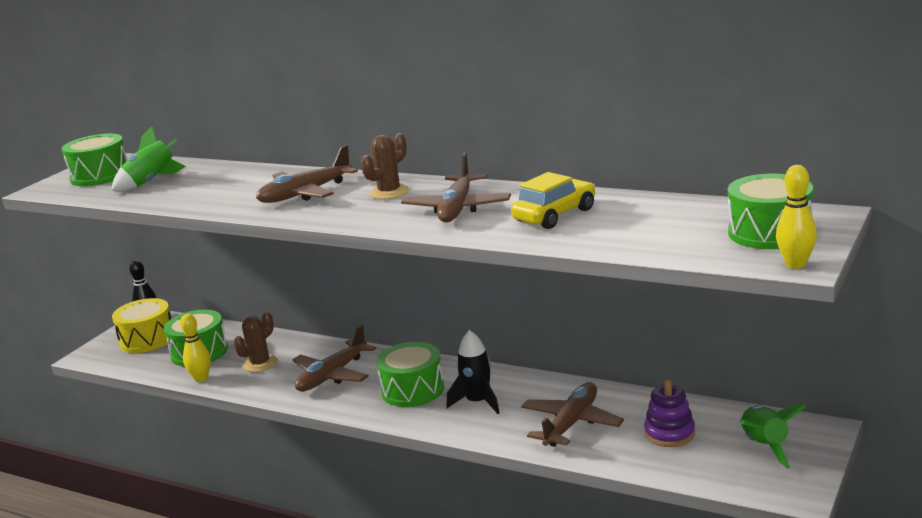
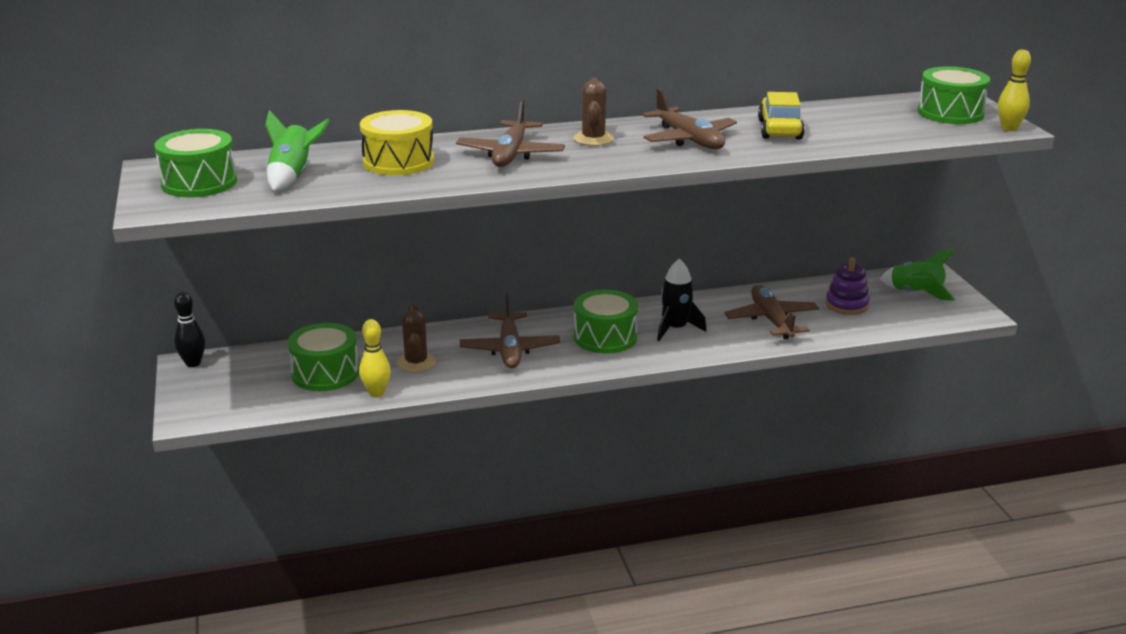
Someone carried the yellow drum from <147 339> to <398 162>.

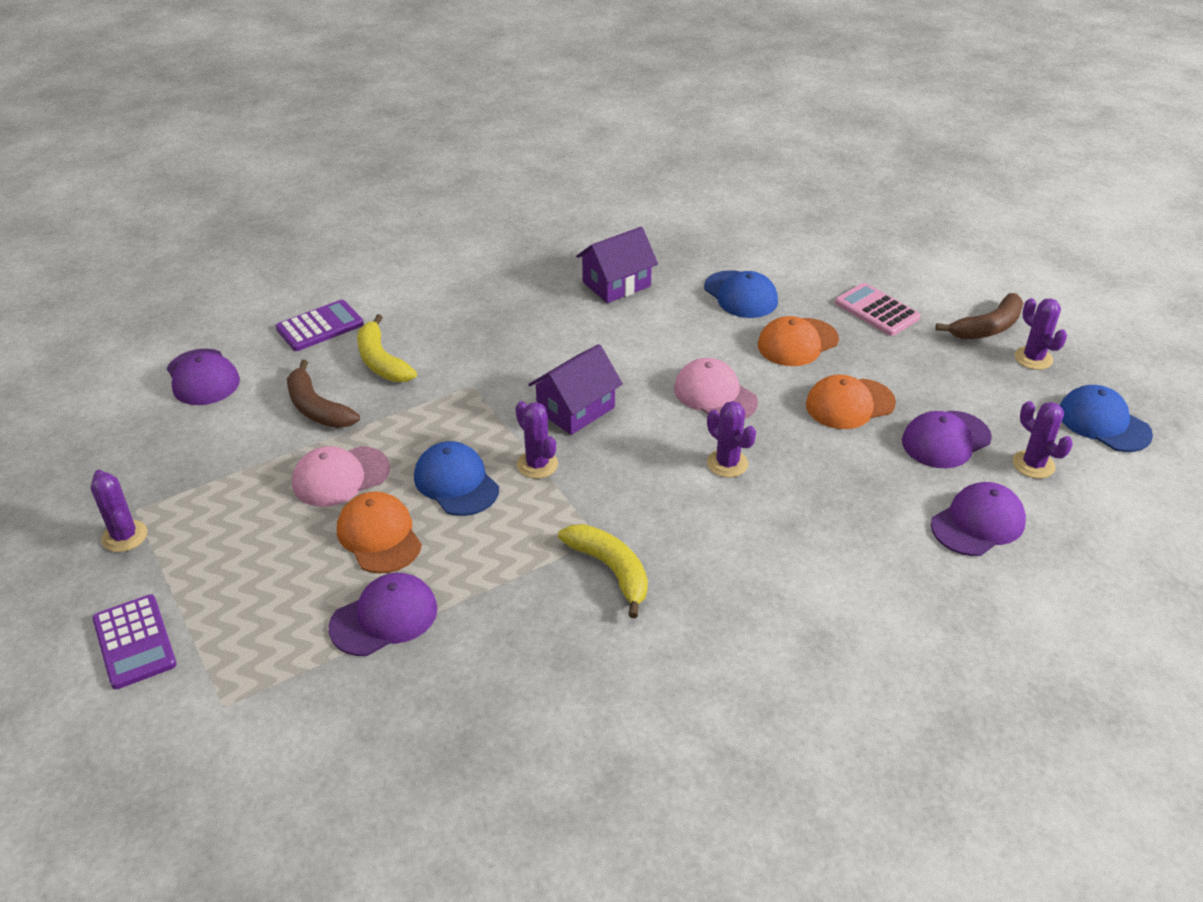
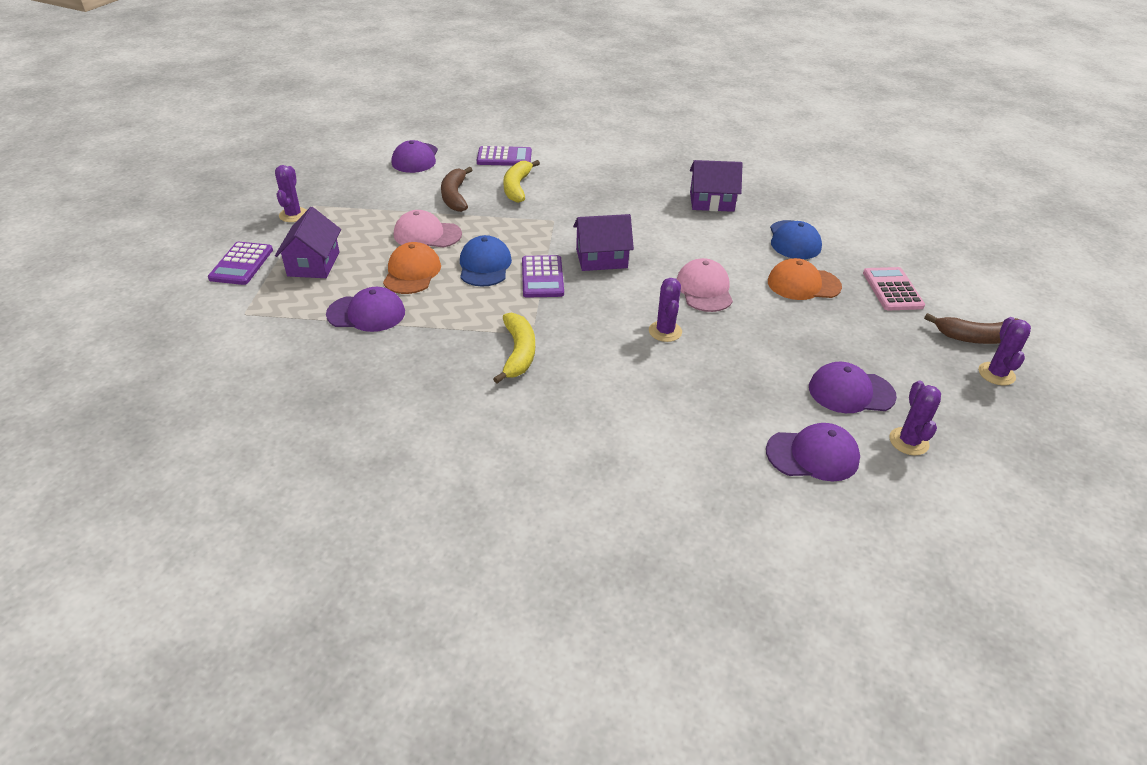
Someone swapped the purple cactus at <537 465> for the purple calculator at <542 277>.
Someone took away the orange cap at <849 404>.
Someone took away the blue cap at <1103 423>.
Someone put down the purple house at <313 264>.

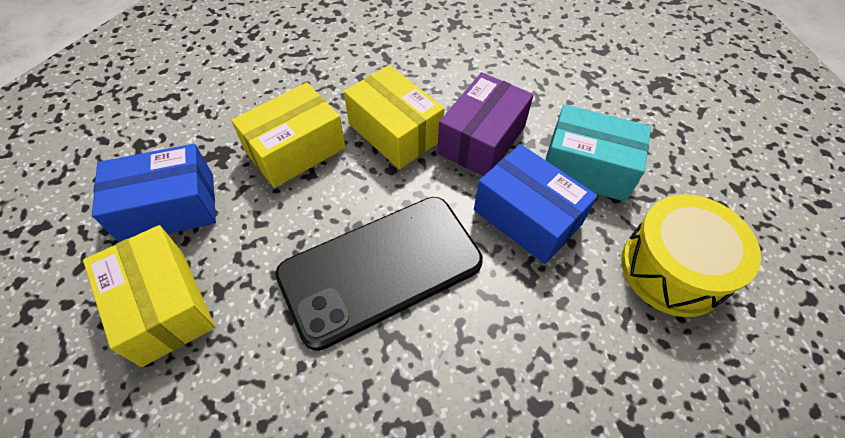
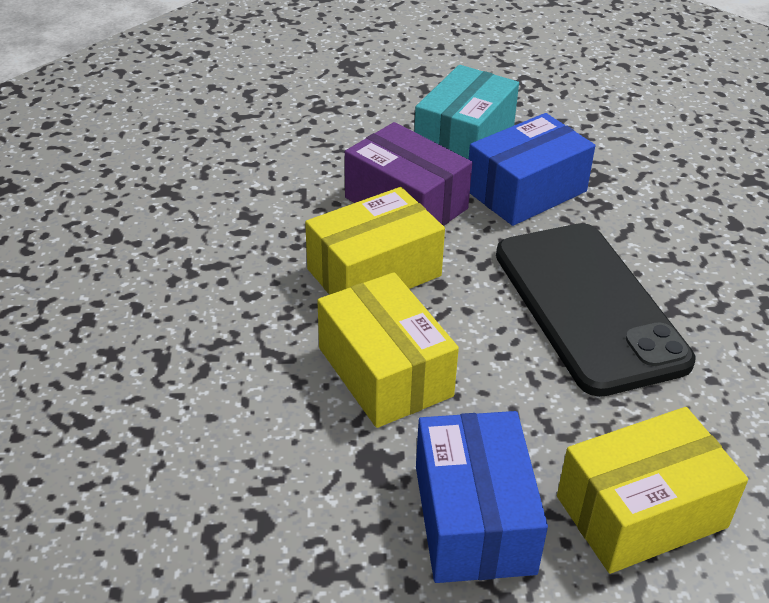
Someone took away the yellow drum at <672 269>.

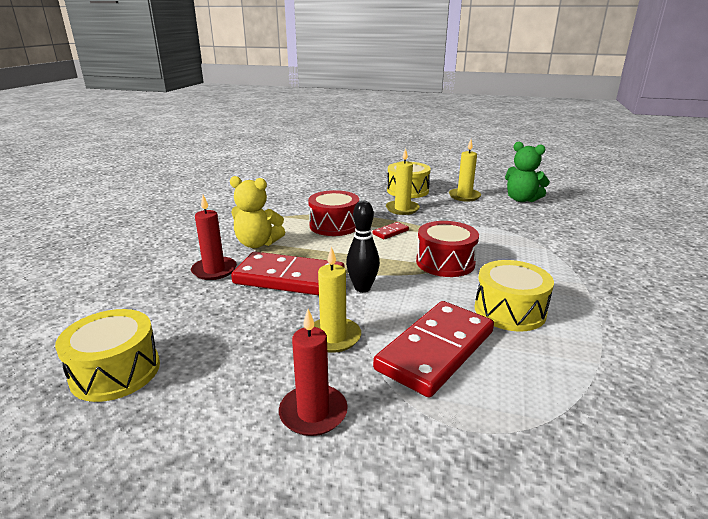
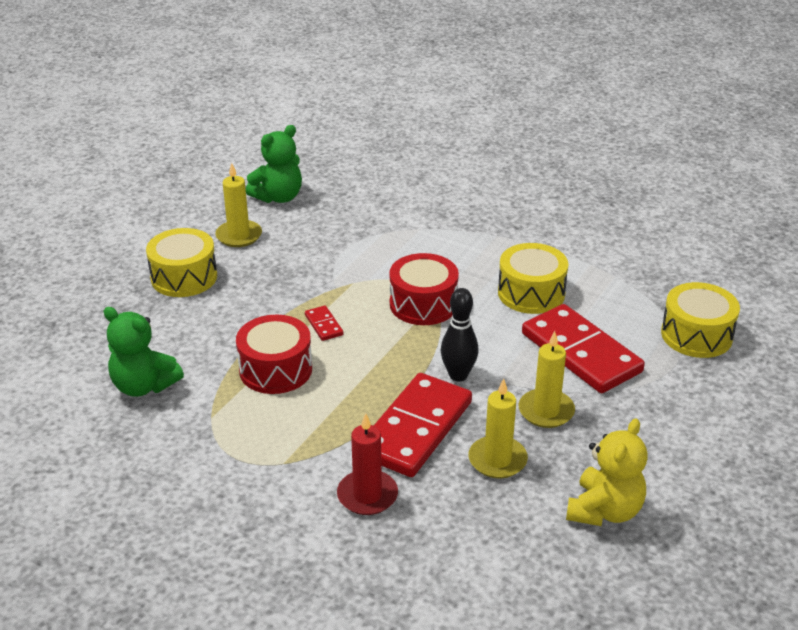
Someone carried the yellow drum from <116 371> to <696 335>.
Someone carried the yellow teddy bear from <257 244> to <604 511>.
Someone took away the red candle at <313 413>.
Someone carried the yellow candle from <402 209> to <497 460>.
Someone put down the green teddy bear at <144 386>.

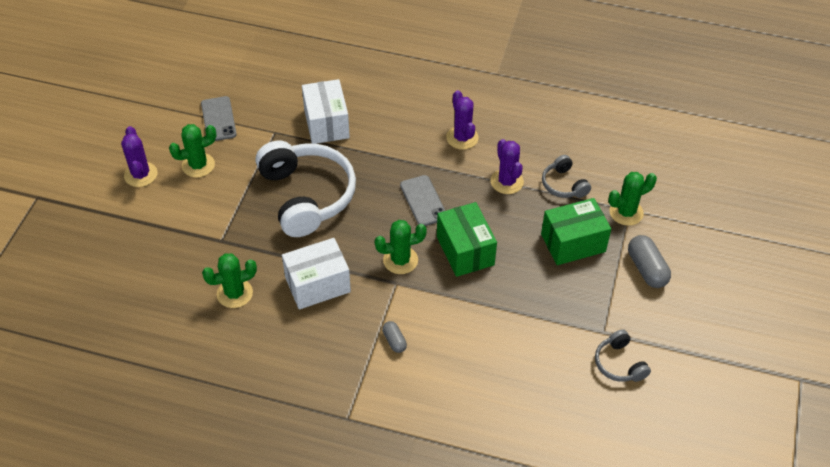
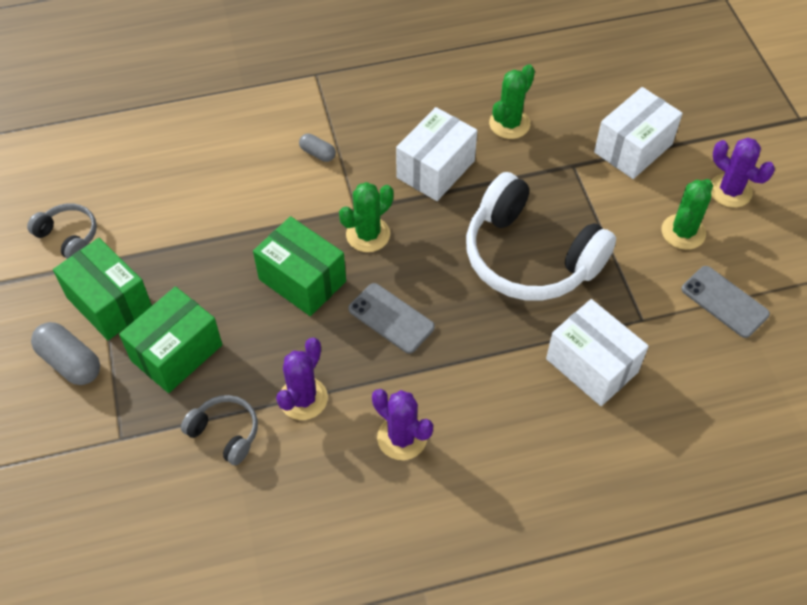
Someone rotated the purple cactus at <507 182> by 75 degrees clockwise.
Someone took away the green cactus at <626 212>.
Someone put down the green box at <109 302>.
Someone put down the white box at <633 148>.

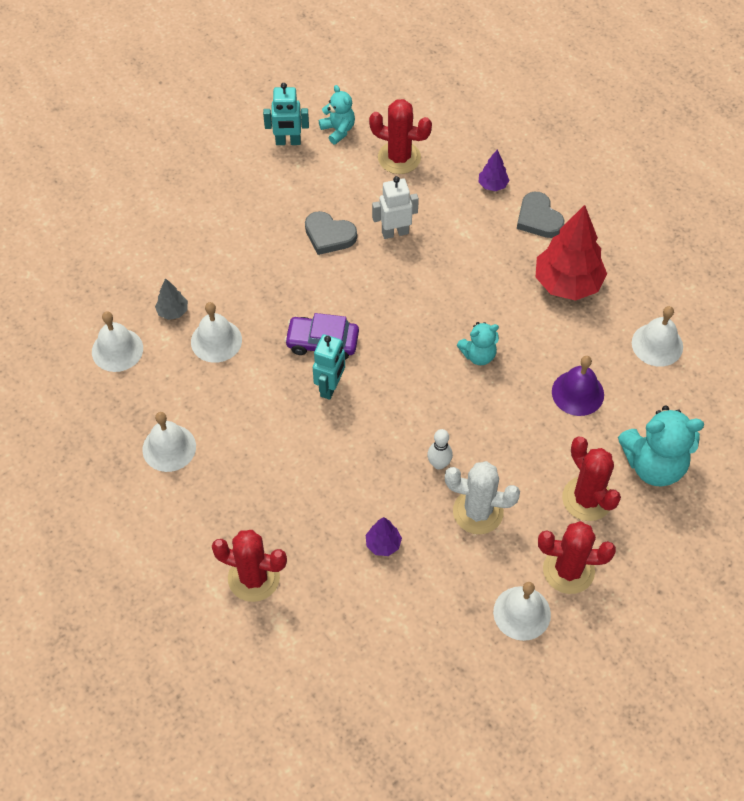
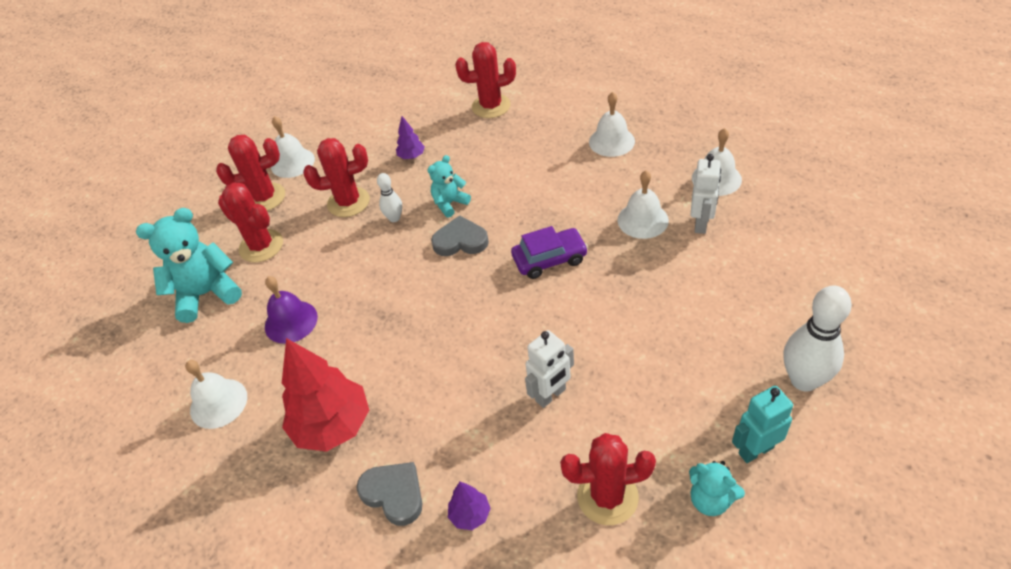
Someone swapped the grey tree at <173 312> for the white robot at <701 224>.
Someone carried the grey heart from <329 235> to <460 241>.
Someone took away the turquoise robot at <330 387>.
Someone repainted the white cactus at <478 512>, which became the red cactus at <348 202>.
Someone carried the turquoise teddy bear from <478 355> to <450 203>.
Someone put down the white bowling pin at <804 380>.

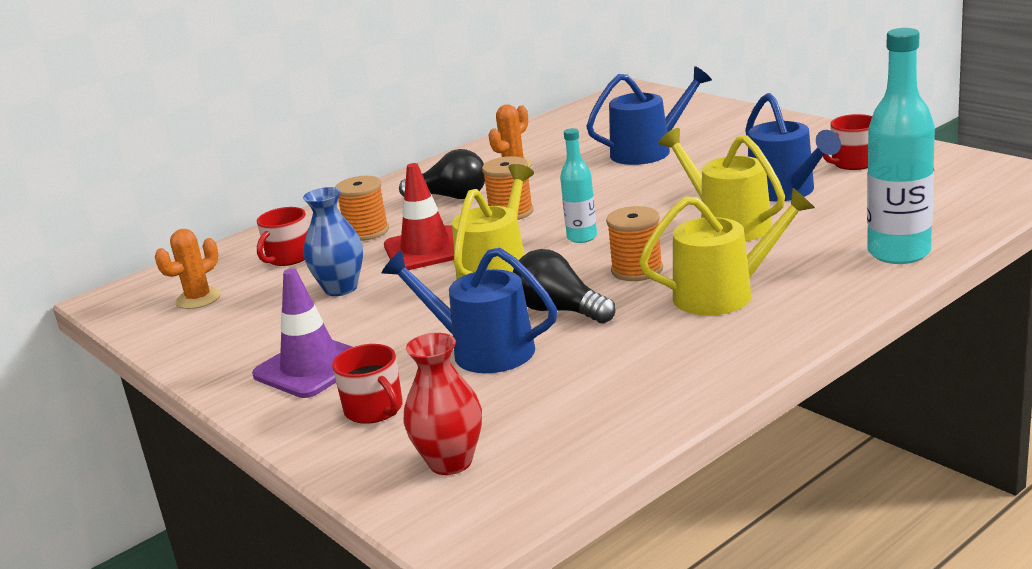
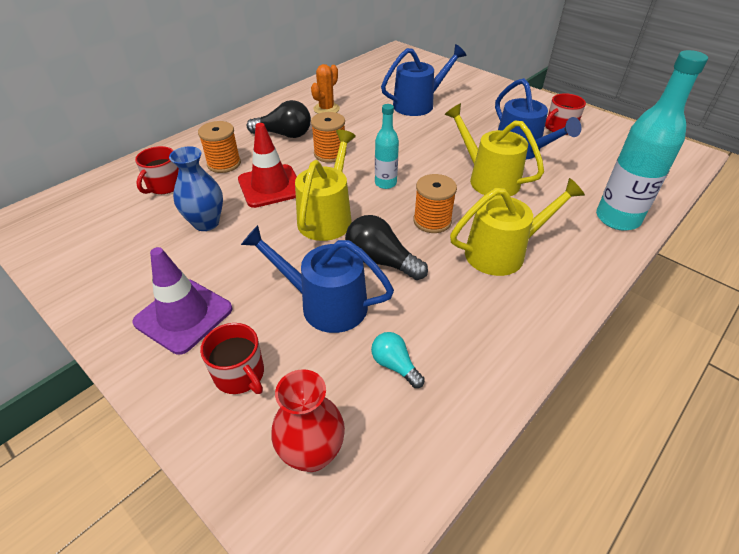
Someone took away the orange cactus at <198 299>.
Someone put down the turquoise light bulb at <395 365>.

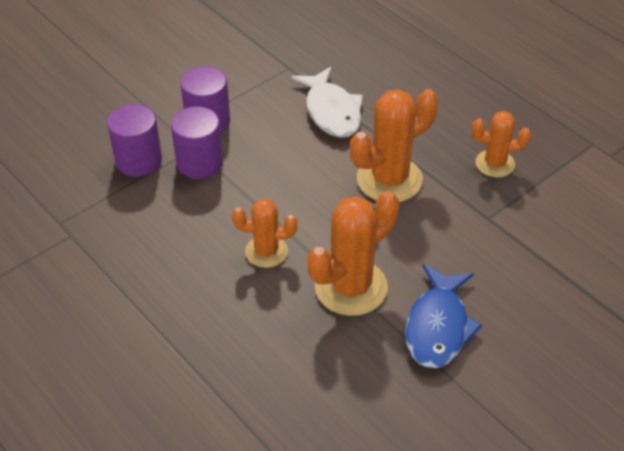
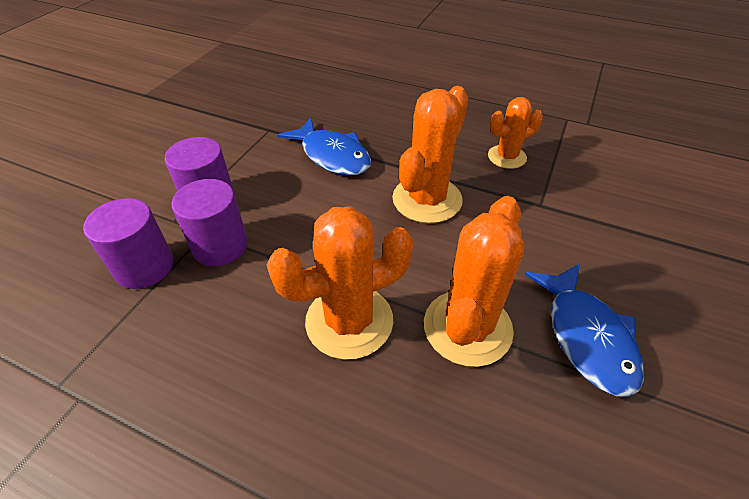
Someone scaled the orange cactus at <266 251> by 1.65.
Someone repainted the white fish at <331 111>, which became the blue fish at <332 156>.

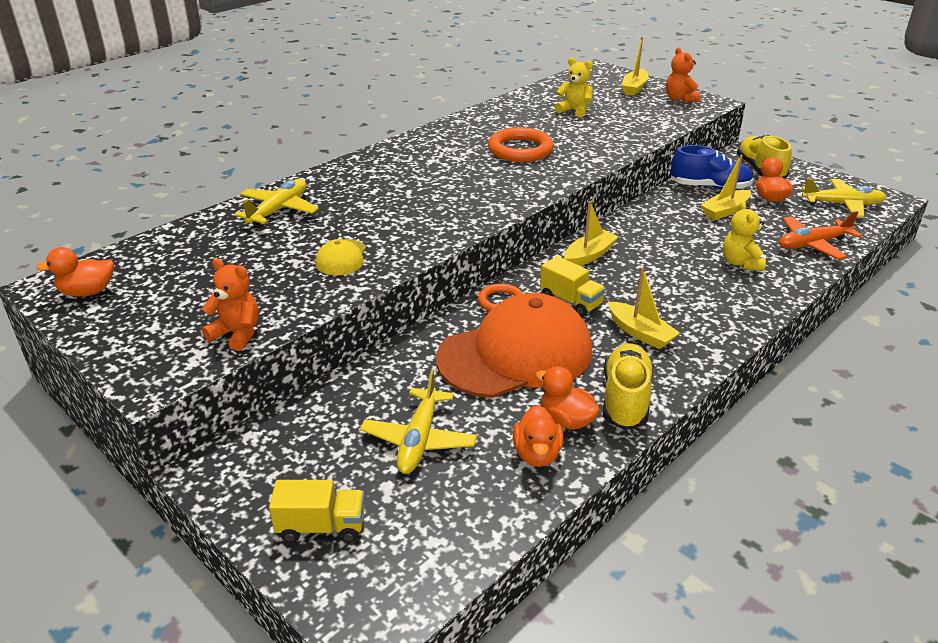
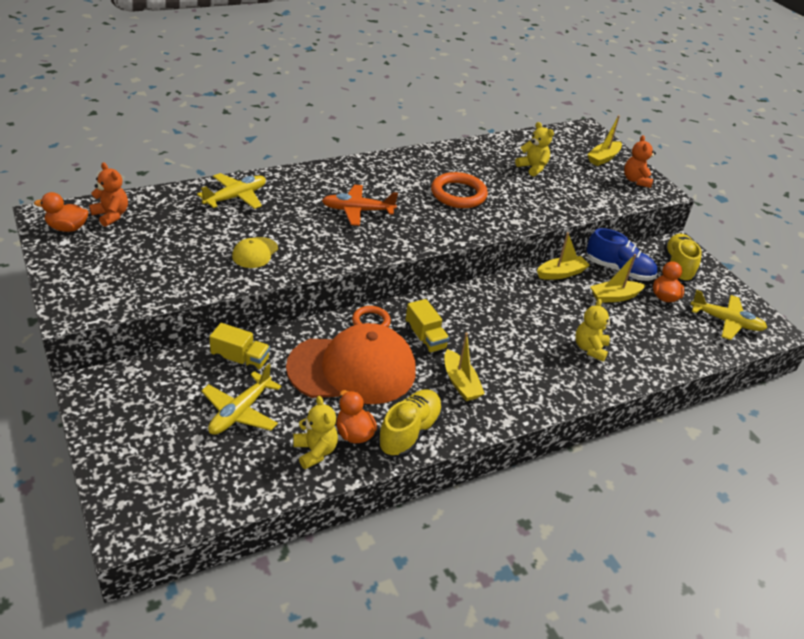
Someone carried the orange teddy bear from <237 334> to <111 215>.
Someone carried the yellow truck from <321 526> to <240 360>.
Someone swapped the orange duck at <537 454> for the yellow teddy bear at <315 451>.
Someone carried the yellow boat from <589 256> to <561 273>.
Someone carried the orange plane from <812 244> to <357 211>.

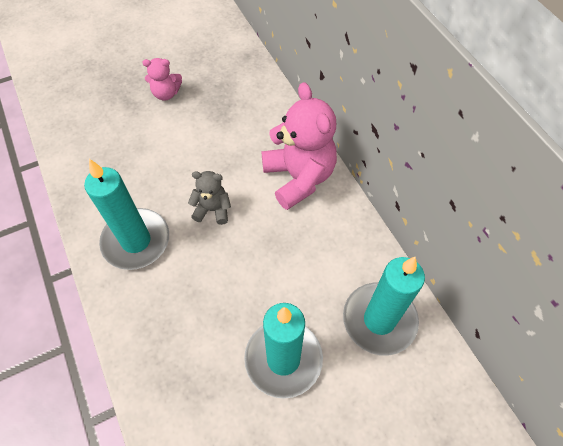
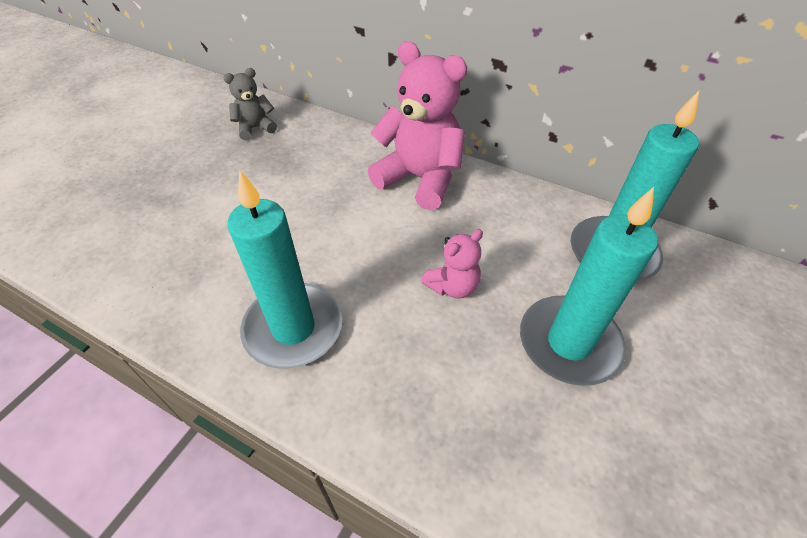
Someone carried the pink teddy bear from <166 93> to <453 286>.
Someone carried the grey teddy bear from <212 209> to <255 128>.

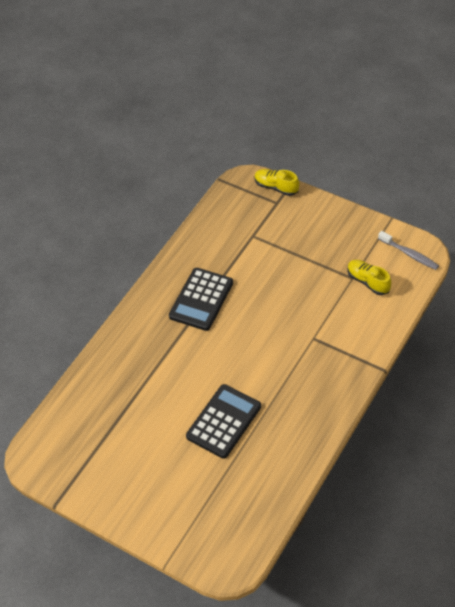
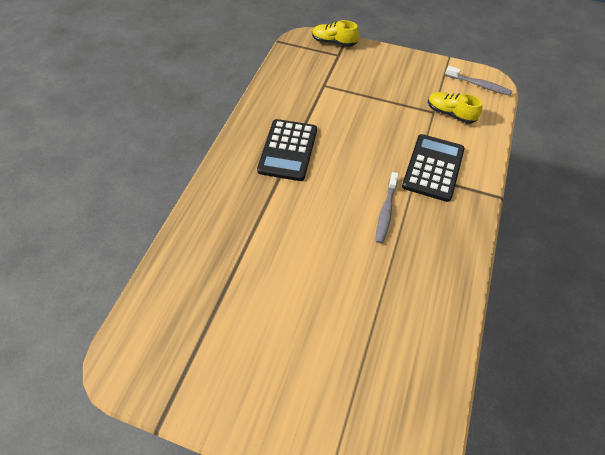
Someone carried the black calculator from <224 421> to <433 168>.
Someone put down the grey toothbrush at <386 211>.

